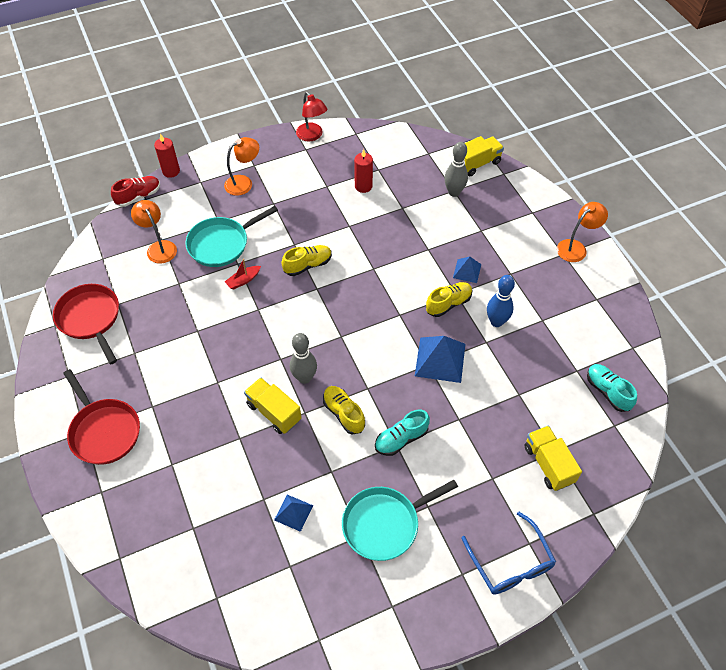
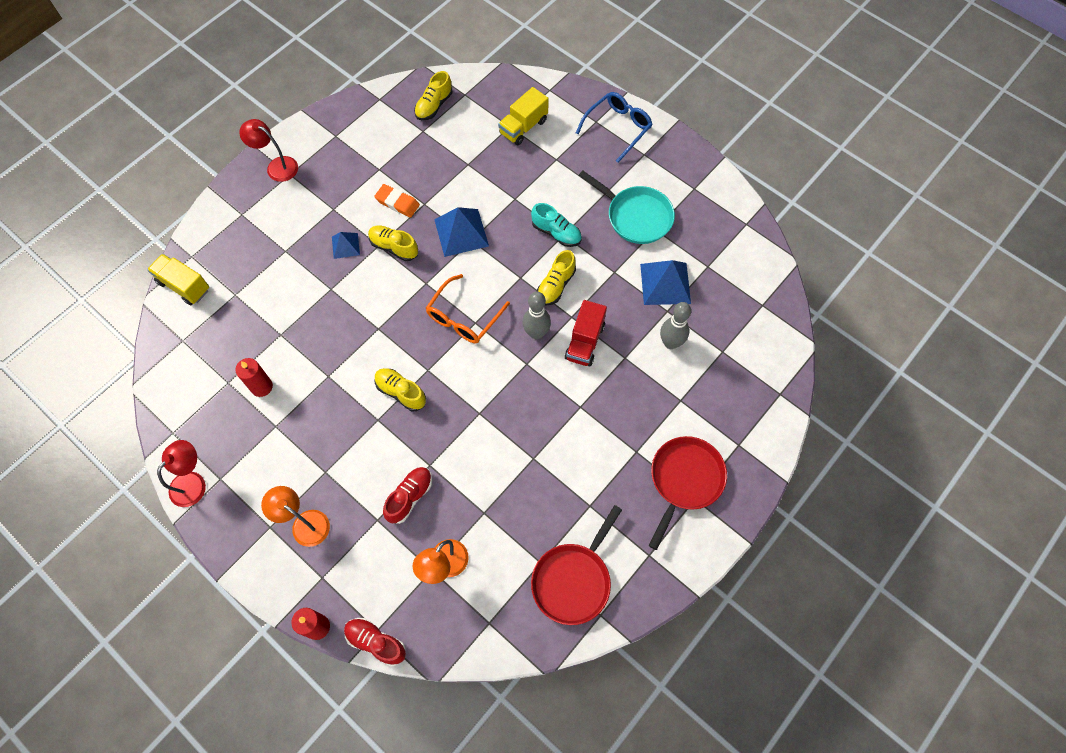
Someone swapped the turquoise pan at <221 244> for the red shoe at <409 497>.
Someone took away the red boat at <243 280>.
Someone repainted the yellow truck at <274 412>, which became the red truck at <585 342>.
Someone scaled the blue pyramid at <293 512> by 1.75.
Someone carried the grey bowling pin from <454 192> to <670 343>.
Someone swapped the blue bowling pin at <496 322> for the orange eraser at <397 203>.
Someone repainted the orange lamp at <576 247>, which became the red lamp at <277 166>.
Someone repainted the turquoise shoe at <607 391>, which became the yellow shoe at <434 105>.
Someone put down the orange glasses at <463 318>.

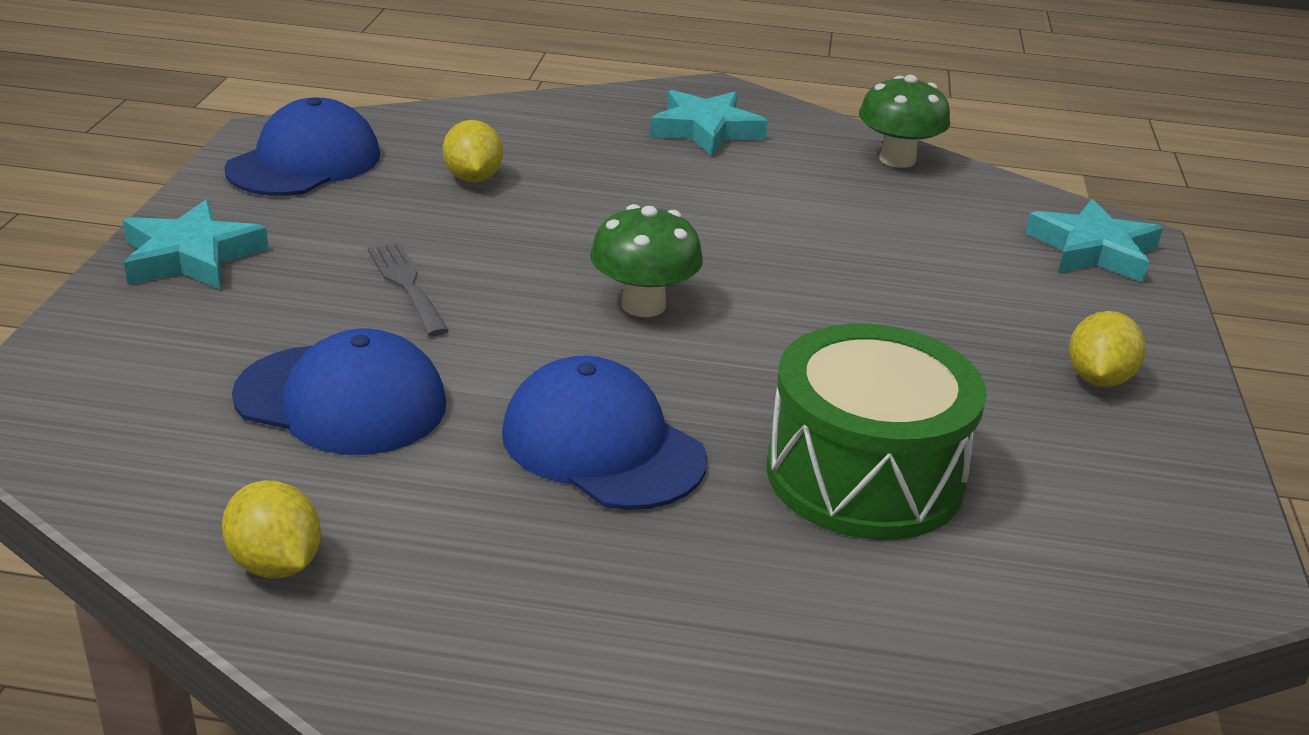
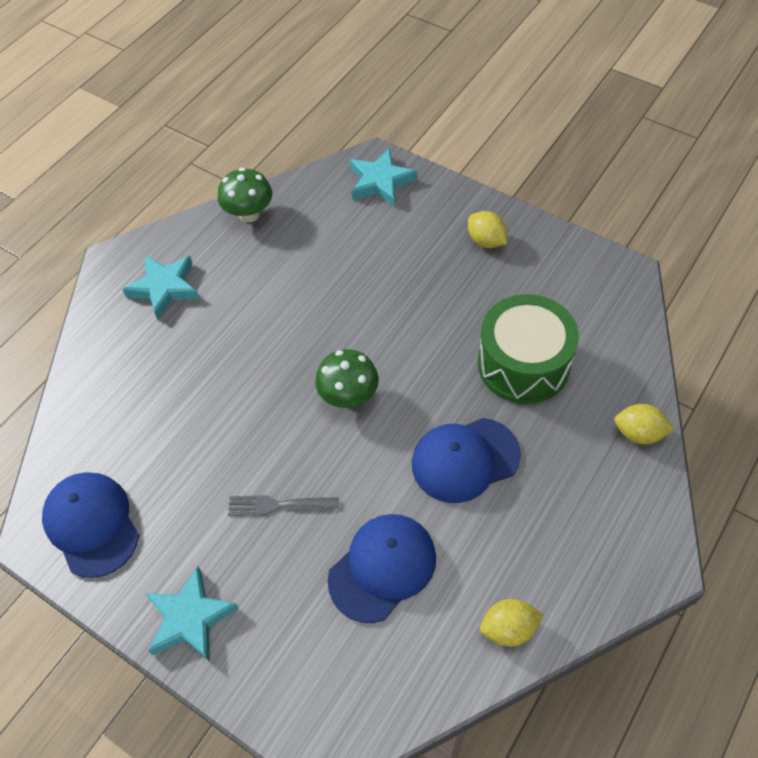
Someone carried the yellow lemon from <473 178> to <638 433>.

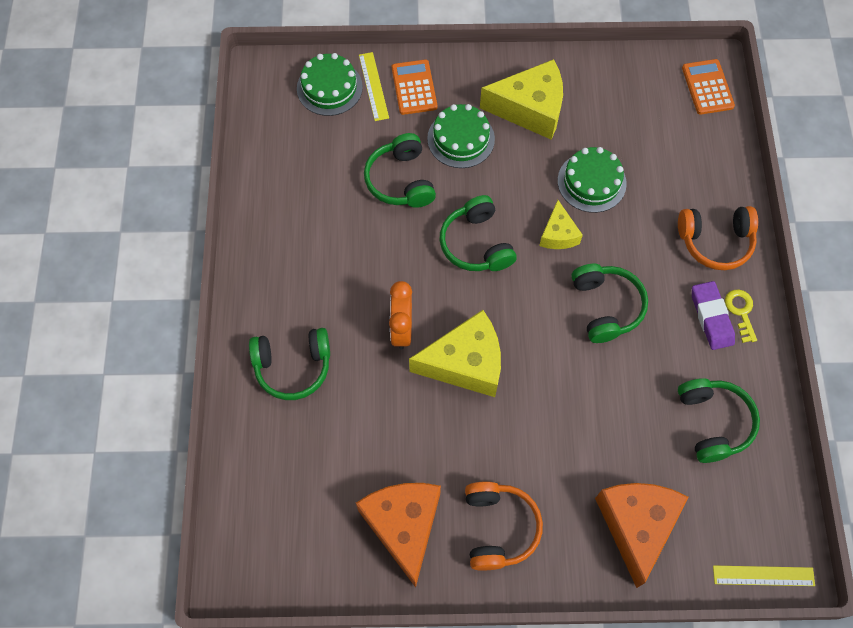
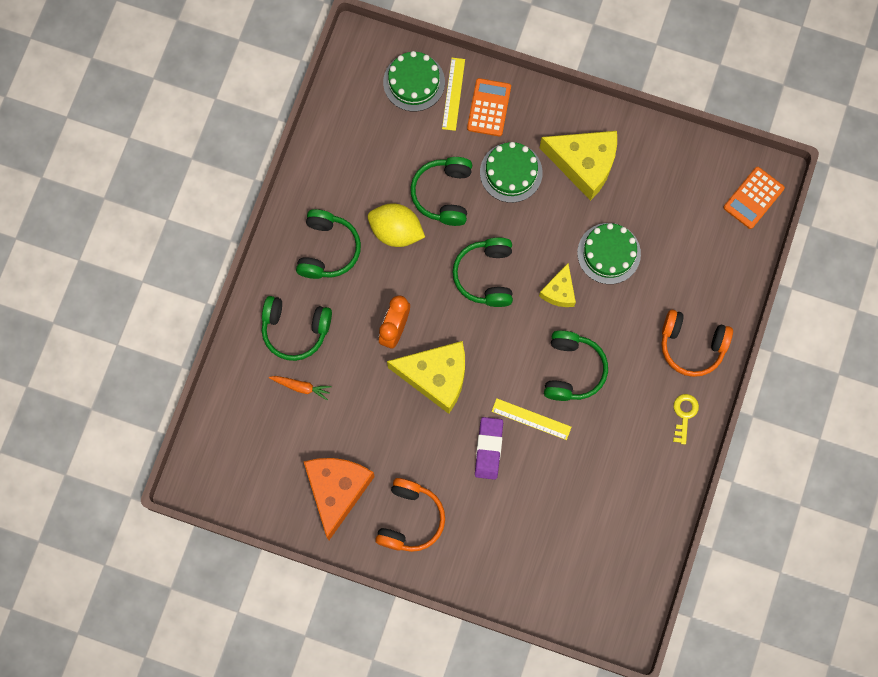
Someone took away the orange cheese at <636 525>.
Someone carried the green headphones from <713 422> to <328 249>.
Someone rotated the orange calculator at <707 87> by 150 degrees counterclockwise.
Someone carried the purple eraser from <711 317> to <488 449>.
Someone carried the yellow ruler from <763 575> to <531 419>.
Someone put down the orange carrot at <301 387>.
Someone put down the yellow lemon at <396 231>.

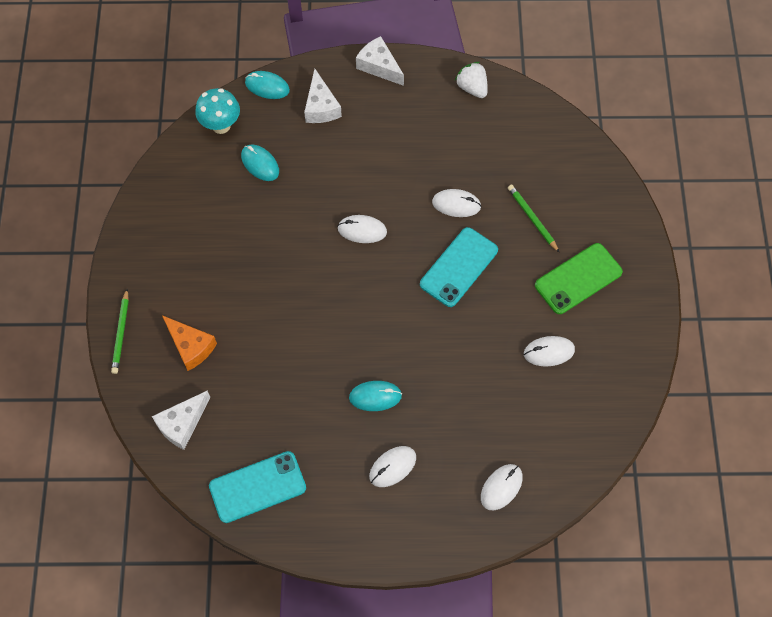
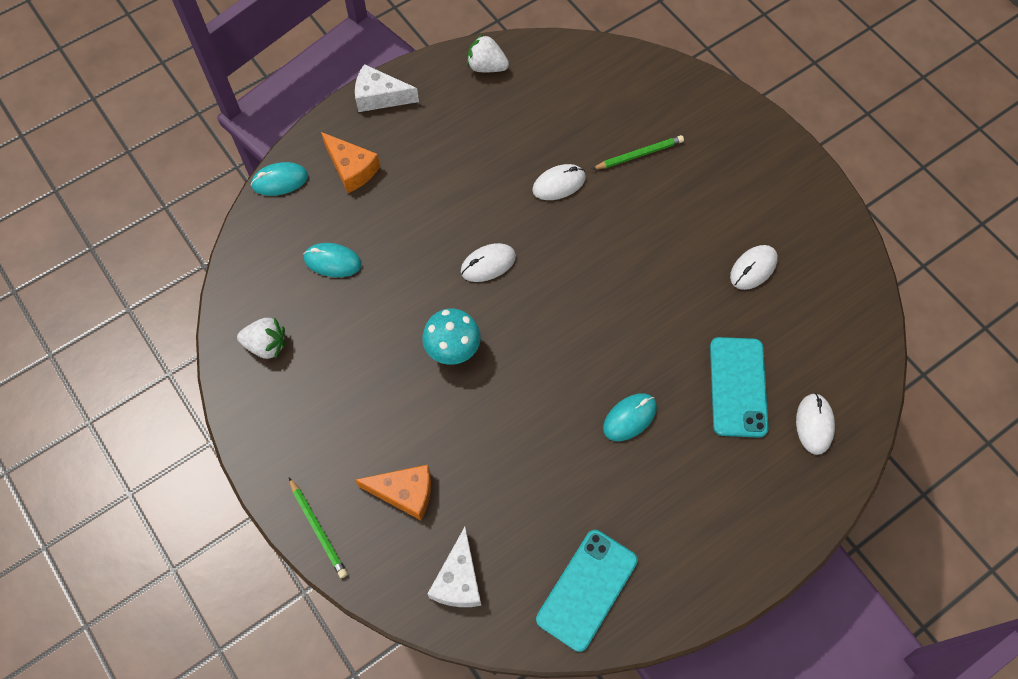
Someone carried the turquoise mushroom from <221 125> to <453 351>.
Someone repainted the white cheese at <321 107>, which became the orange cheese at <351 169>.
Someone took away the white mouse at <392 467>.
Someone carried the turquoise phone from <458 267> to <738 387>.
Someone rotated the green pencil at <532 218> by 135 degrees clockwise.
Someone took away the green phone at <578 278>.
Someone put down the white strawberry at <266 345>.

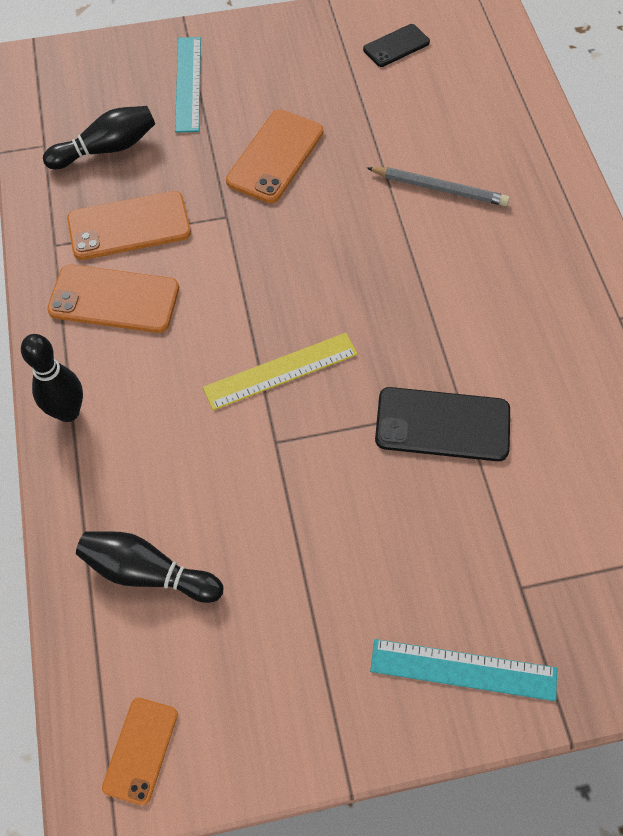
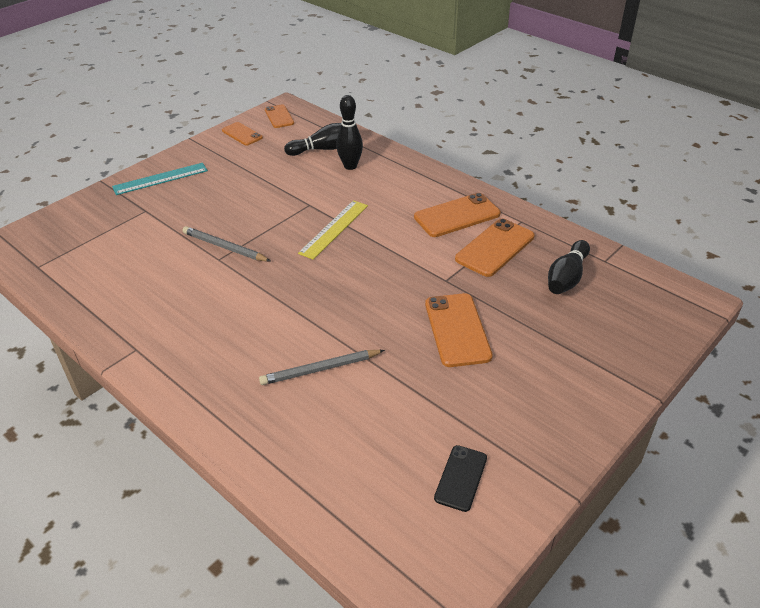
Someone carried the black bowling pin from <68 412> to <350 166>.
Someone took away the turquoise ruler at <188 83>.
Someone swapped the black phone at <442 424> for the grey pencil at <224 247>.
Someone put down the orange phone at <242 134>.

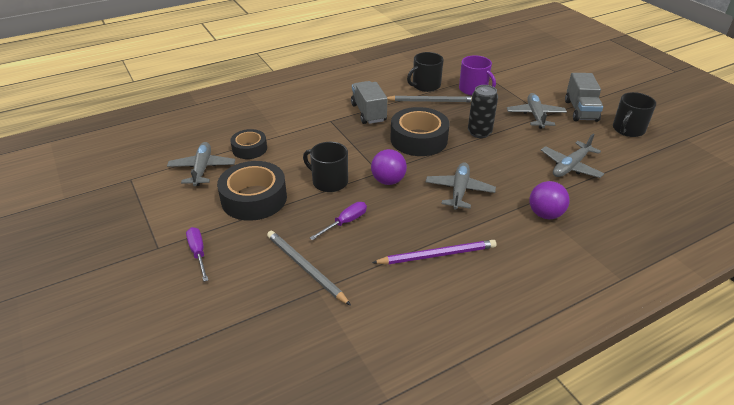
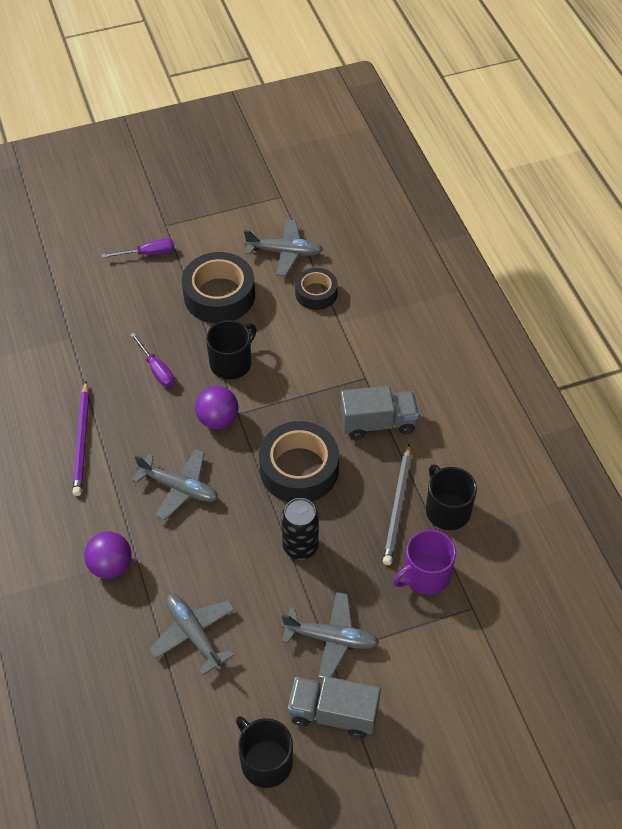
Someone took away the grey pencil at <305 268>.

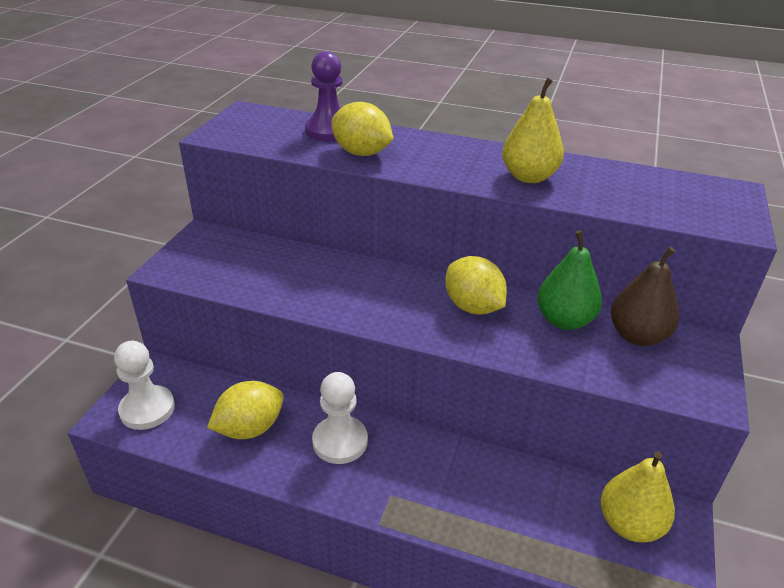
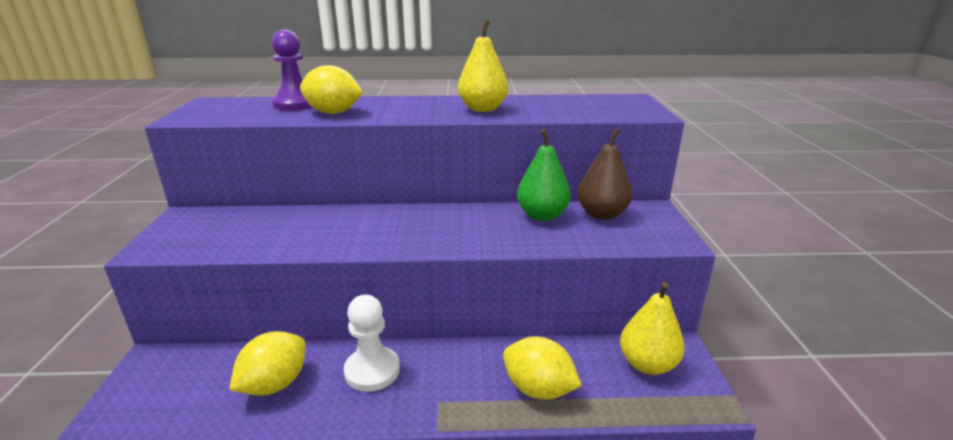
Someone took away the white pawn at <147 409>.
Someone carried the yellow lemon from <473 307> to <538 389>.

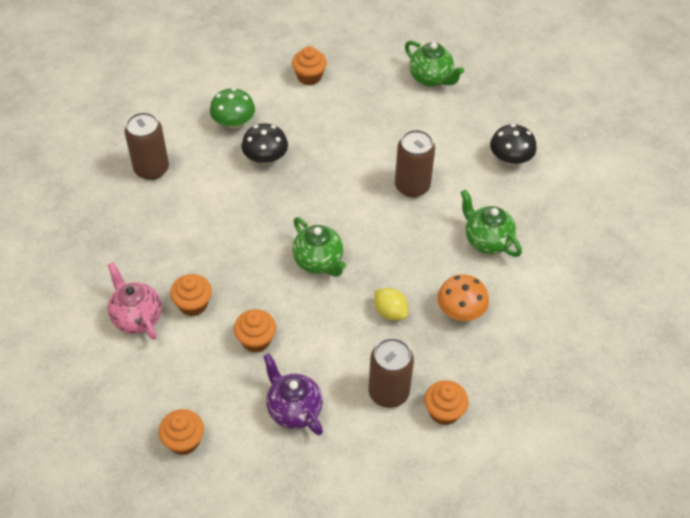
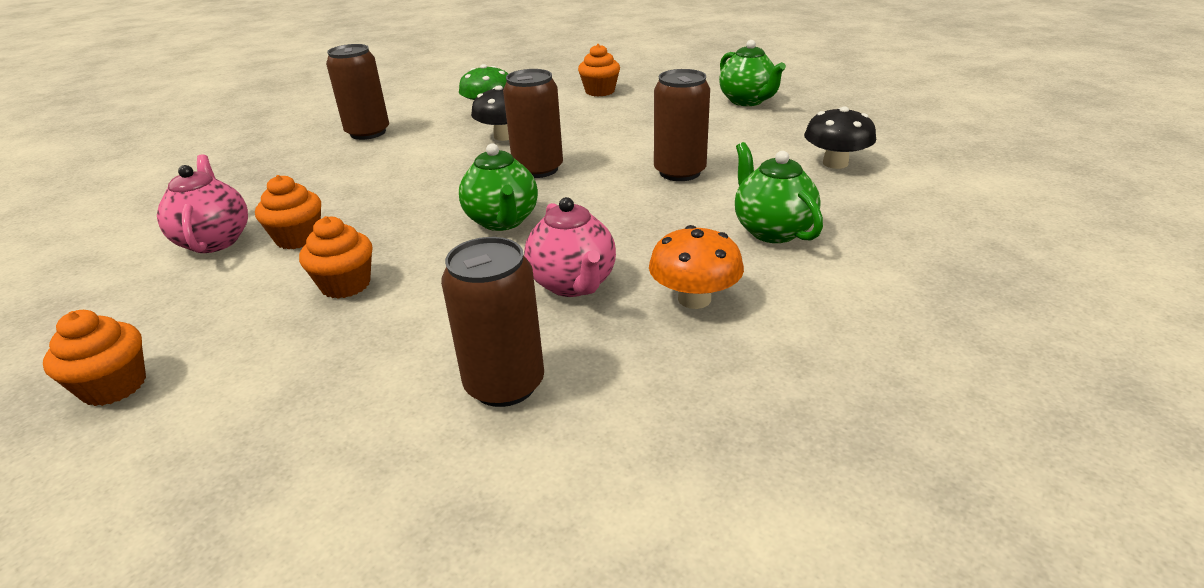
Someone took away the purple teapot at <294 410>.
Someone swapped the yellow lemon at <390 312> for the pink teapot at <573 284>.
Someone took away the orange cupcake at <444 411>.
Someone put down the brown can at <538 169>.

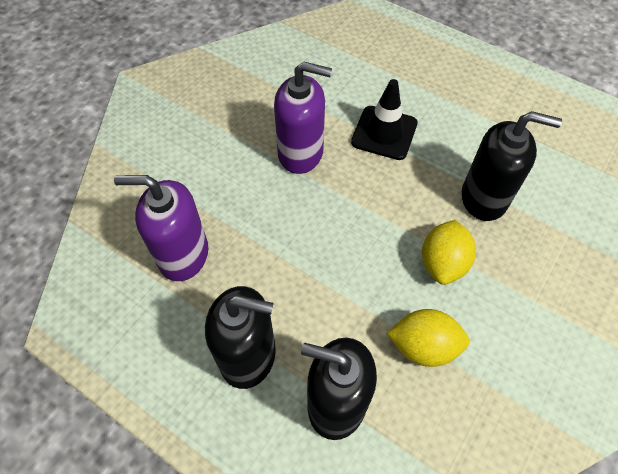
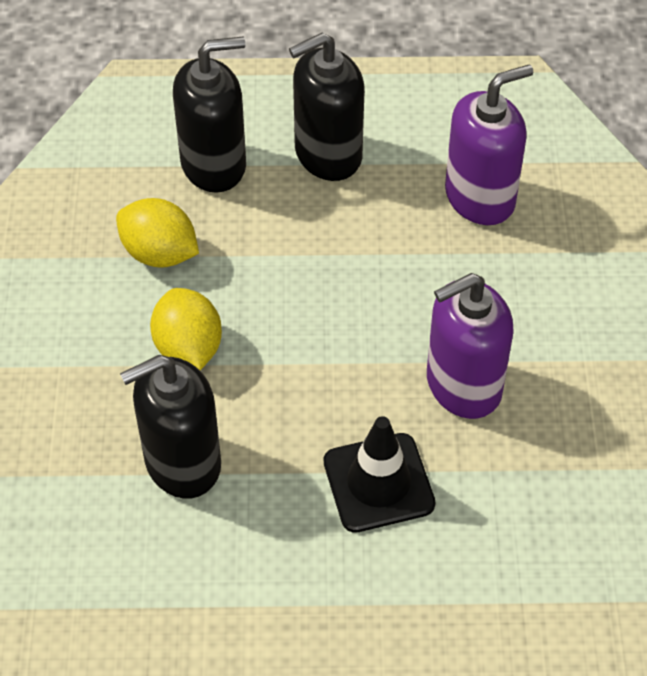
Someone rotated the yellow lemon at <423 346> by 60 degrees clockwise.

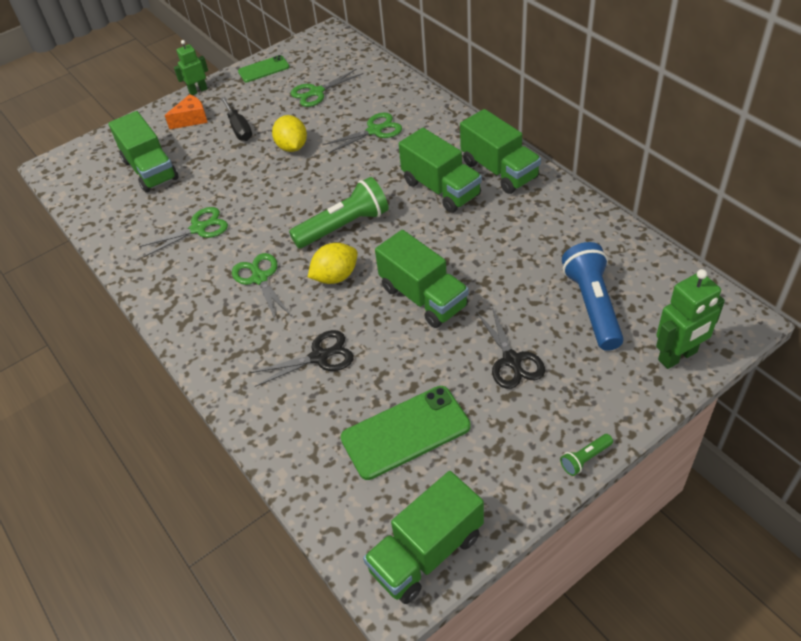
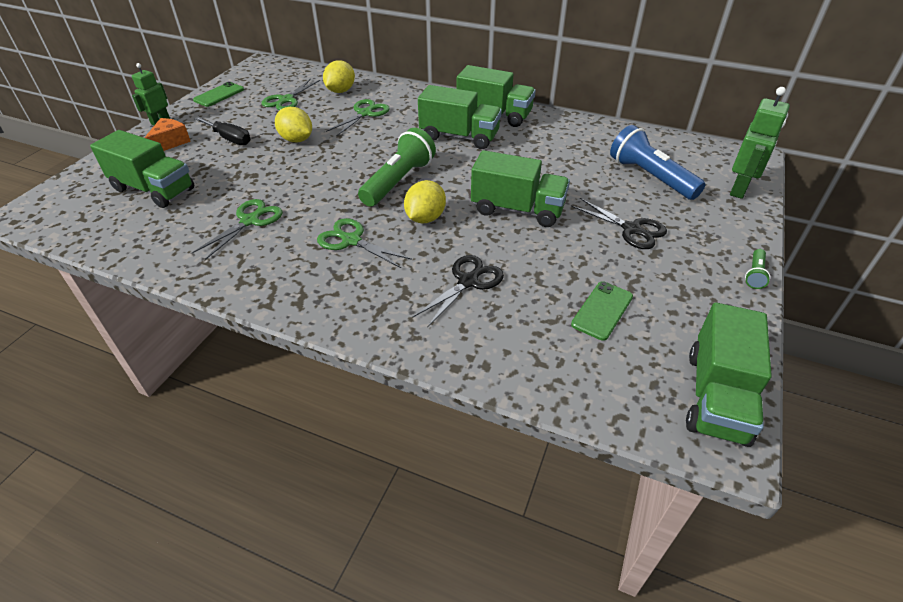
Someone scaled the green phone at <405 432> by 0.60.
Someone put down the yellow lemon at <340 91>.

